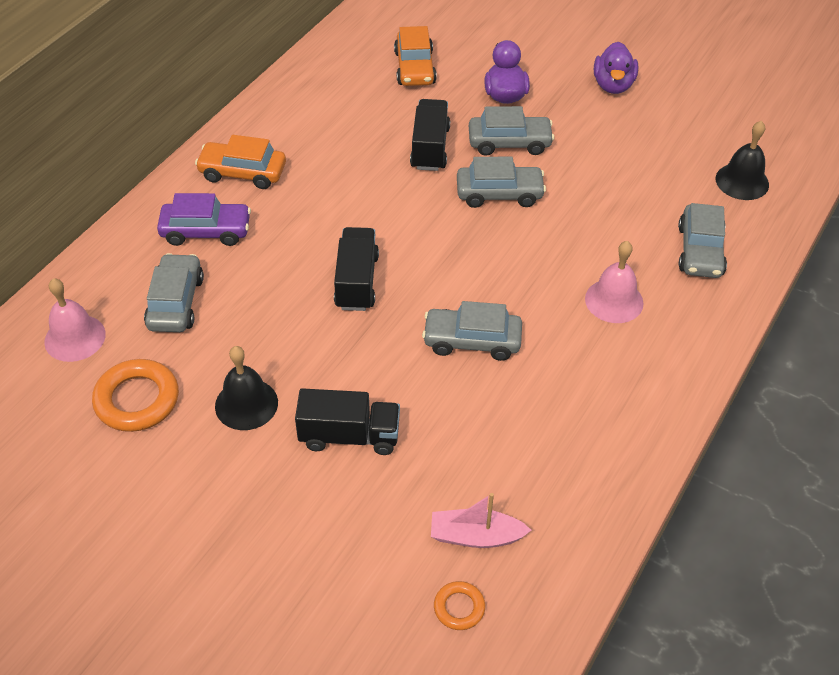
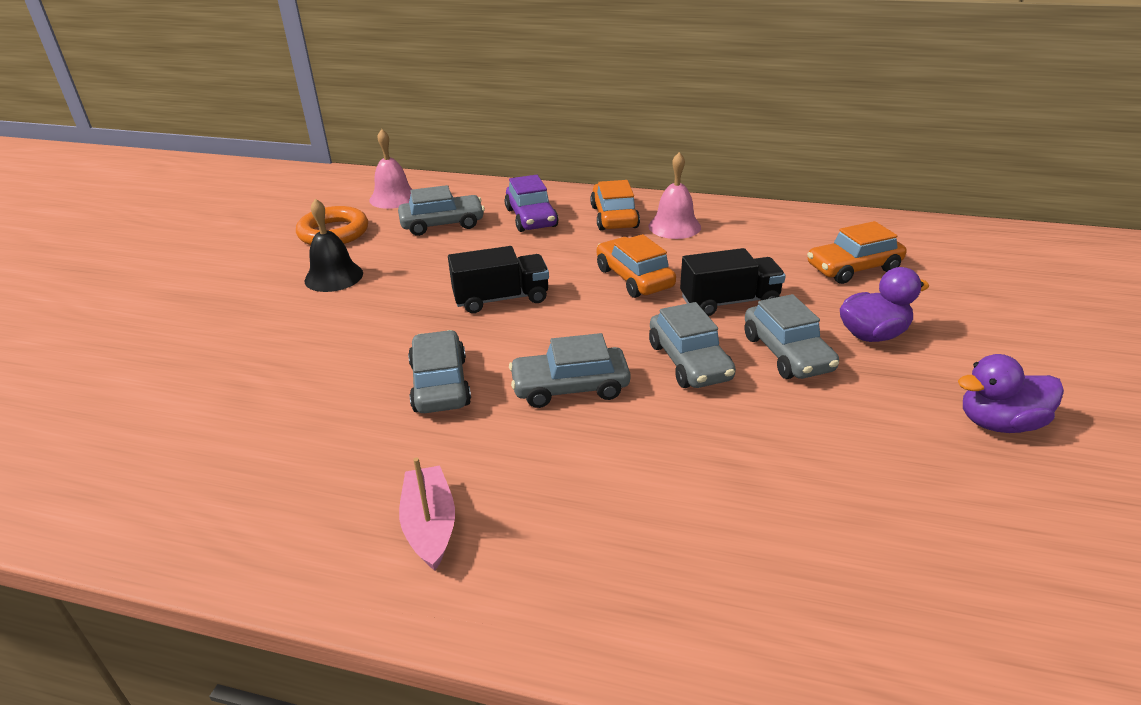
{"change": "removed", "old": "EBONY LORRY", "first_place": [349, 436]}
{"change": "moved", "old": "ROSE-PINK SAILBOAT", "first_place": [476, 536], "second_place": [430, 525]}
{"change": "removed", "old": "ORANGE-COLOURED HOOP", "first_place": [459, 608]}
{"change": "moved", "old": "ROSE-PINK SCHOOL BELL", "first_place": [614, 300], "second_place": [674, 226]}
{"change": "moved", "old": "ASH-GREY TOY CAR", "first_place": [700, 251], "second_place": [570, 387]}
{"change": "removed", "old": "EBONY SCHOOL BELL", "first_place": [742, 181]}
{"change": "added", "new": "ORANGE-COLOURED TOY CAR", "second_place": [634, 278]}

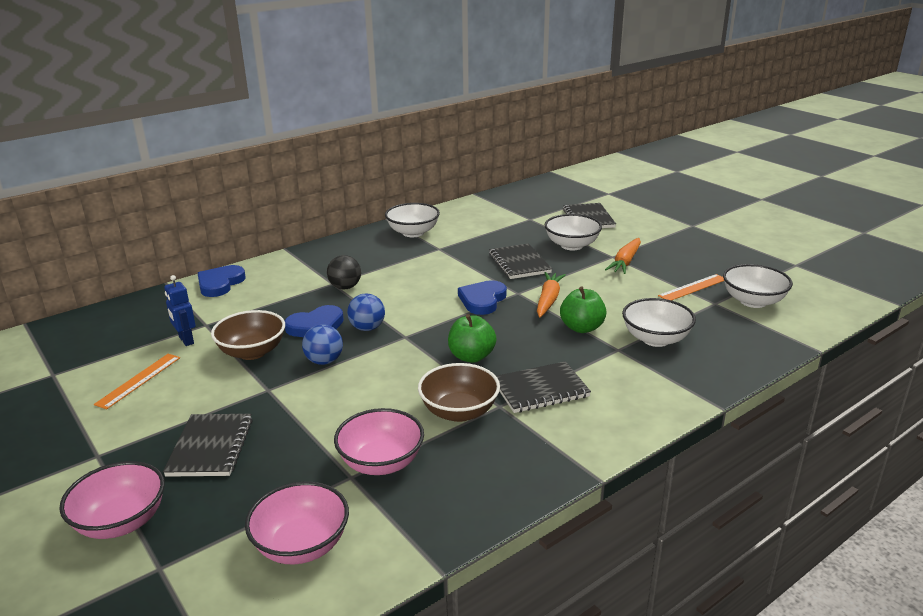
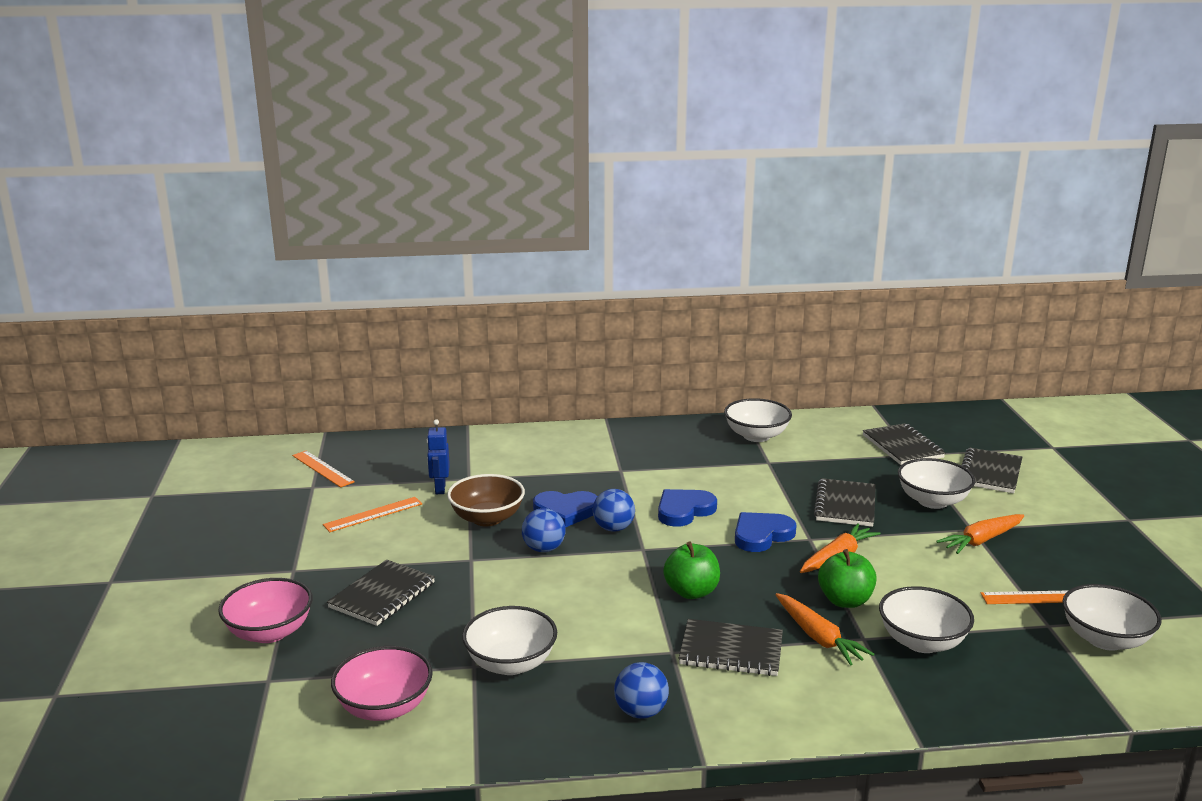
{"change": "moved", "old": "BLUE HEART SHAPE", "first_place": [220, 283], "second_place": [684, 510]}
{"change": "removed", "old": "EBONY PLAY BALL", "first_place": [345, 287]}
{"change": "recoloured", "old": "ROSE-PINK BOWL", "new": "PURE WHITE BOWL", "first_place": [381, 462], "second_place": [511, 663]}
{"change": "removed", "old": "RUSSET BOWL", "first_place": [459, 411]}
{"change": "added", "new": "ORANGE-COLOURED RULER", "second_place": [322, 469]}
{"change": "added", "new": "BLUE PLAY BALL", "second_place": [641, 712]}
{"change": "added", "new": "ORANGE-COLOURED ROOT VEGETABLE", "second_place": [818, 637]}
{"change": "added", "new": "EBONY NOTEPAD", "second_place": [902, 446]}

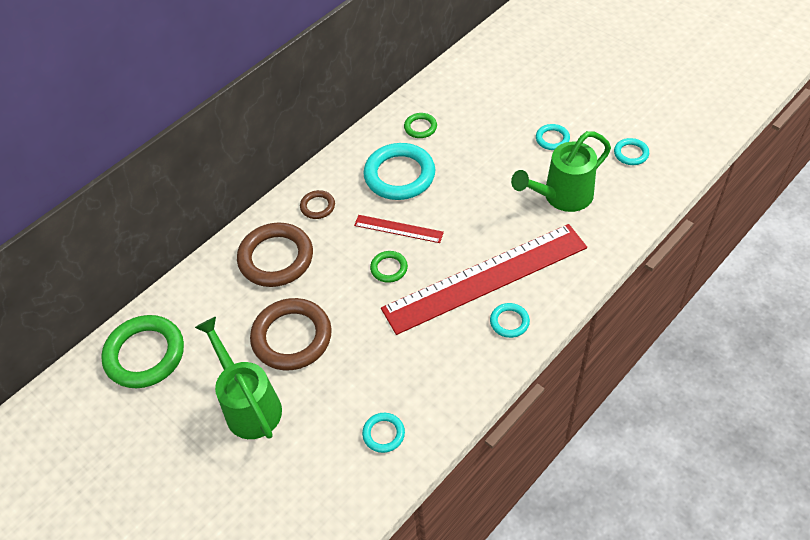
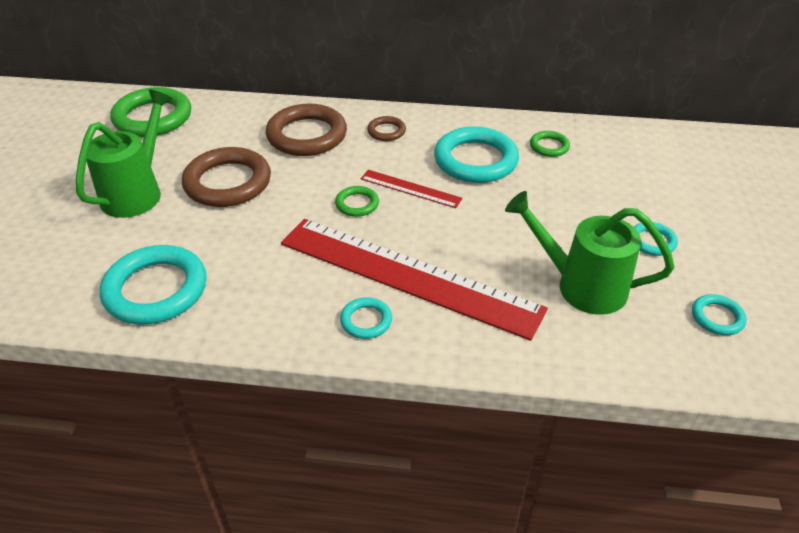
{"change": "turned", "old": "RED RULER", "first_place": [398, 229], "second_place": [410, 188], "degrees": -45}
{"change": "resized", "old": "TEAL HOOP", "first_place": [383, 434], "second_place": [156, 290], "factor": 2.07}

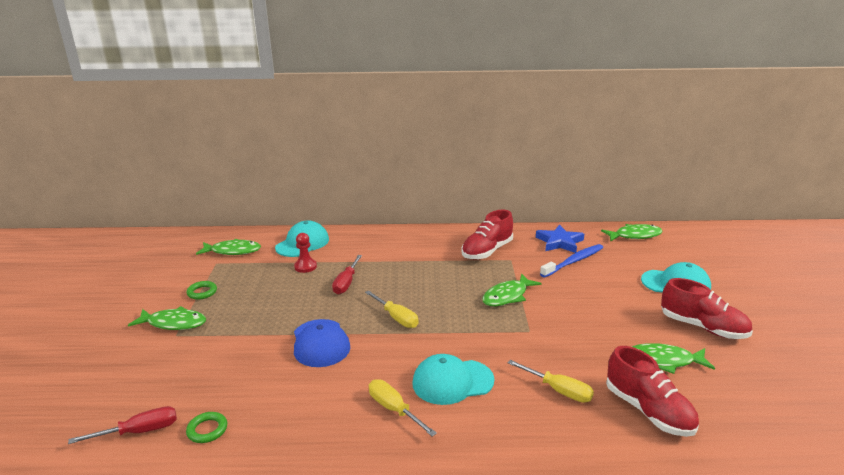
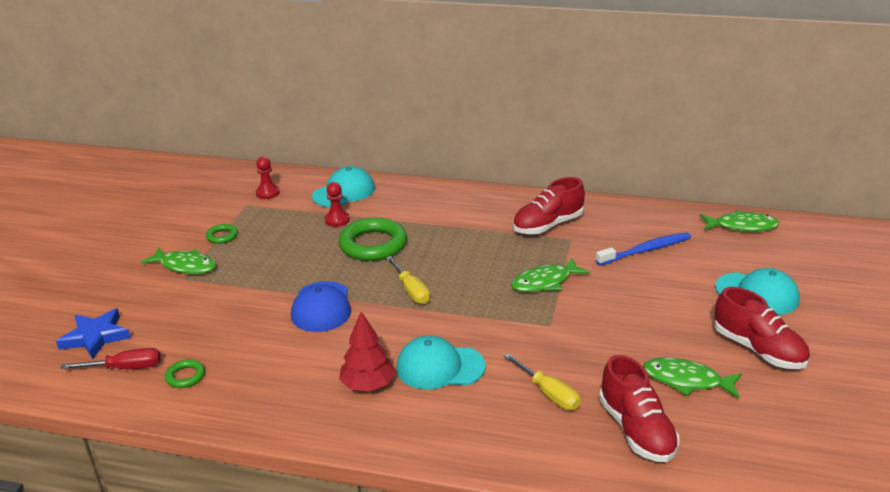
{"change": "replaced", "old": "EMERALD FISH", "new": "RED PAWN", "first_place": [233, 251], "second_place": [267, 193]}
{"change": "replaced", "old": "RED FLAT SCREWDRIVER", "new": "EMERALD HOOP", "first_place": [346, 283], "second_place": [373, 244]}
{"change": "replaced", "old": "BRIGHT YELLOW FLAT SCREWDRIVER", "new": "RED TOY TREE", "first_place": [393, 409], "second_place": [368, 385]}
{"change": "moved", "old": "BLUE STAR SHAPE", "first_place": [559, 242], "second_place": [95, 337]}

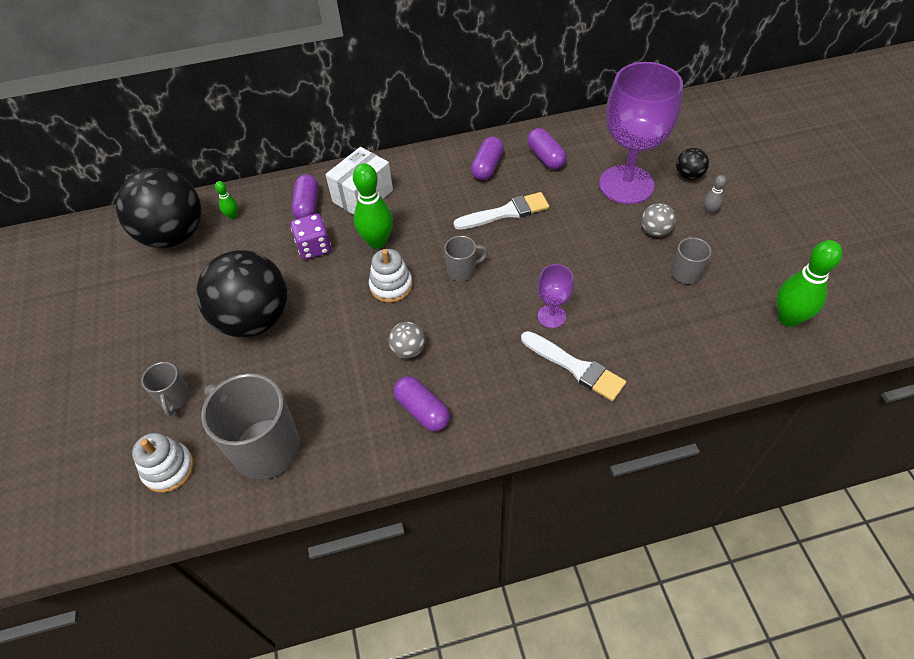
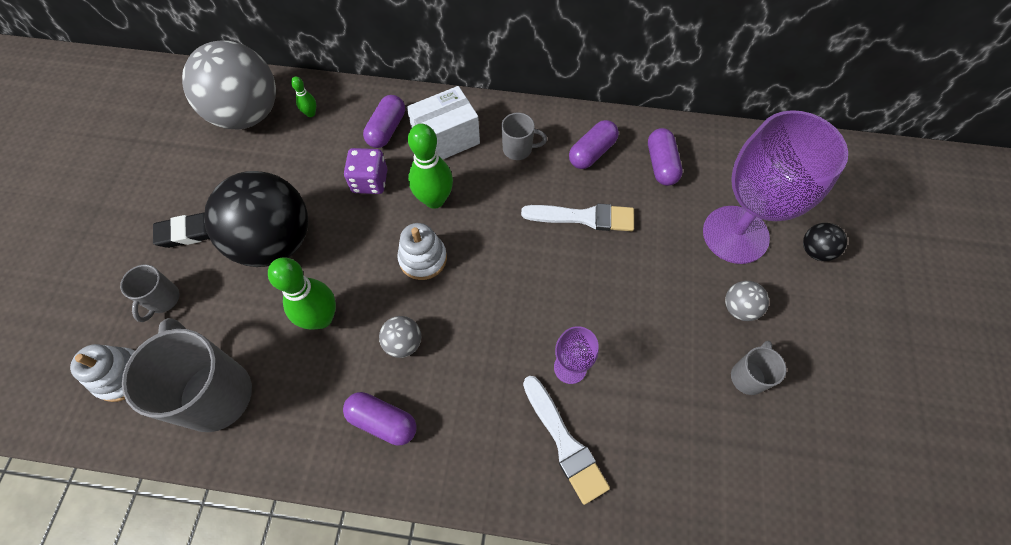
{"change": "recoloured", "old": "EBONY PLAY BALL", "new": "ASH-GREY PLAY BALL", "first_place": [174, 235], "second_place": [247, 114]}
{"change": "turned", "old": "PURPLE PILL SHAPE", "first_place": [422, 410], "second_place": [383, 421], "degrees": -45}
{"change": "moved", "old": "ASH-GREY COFFEE MUG", "first_place": [462, 271], "second_place": [518, 149]}
{"change": "removed", "old": "ASH-GREY BOWLING PIN", "first_place": [709, 211]}
{"change": "moved", "old": "EMERALD BOWLING PIN", "first_place": [788, 318], "second_place": [321, 318]}
{"change": "added", "new": "EBONY GUM ERASER", "second_place": [189, 233]}

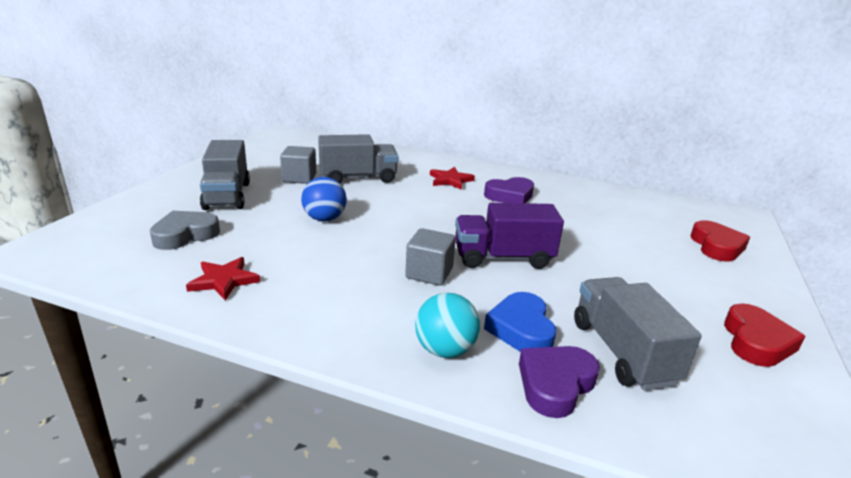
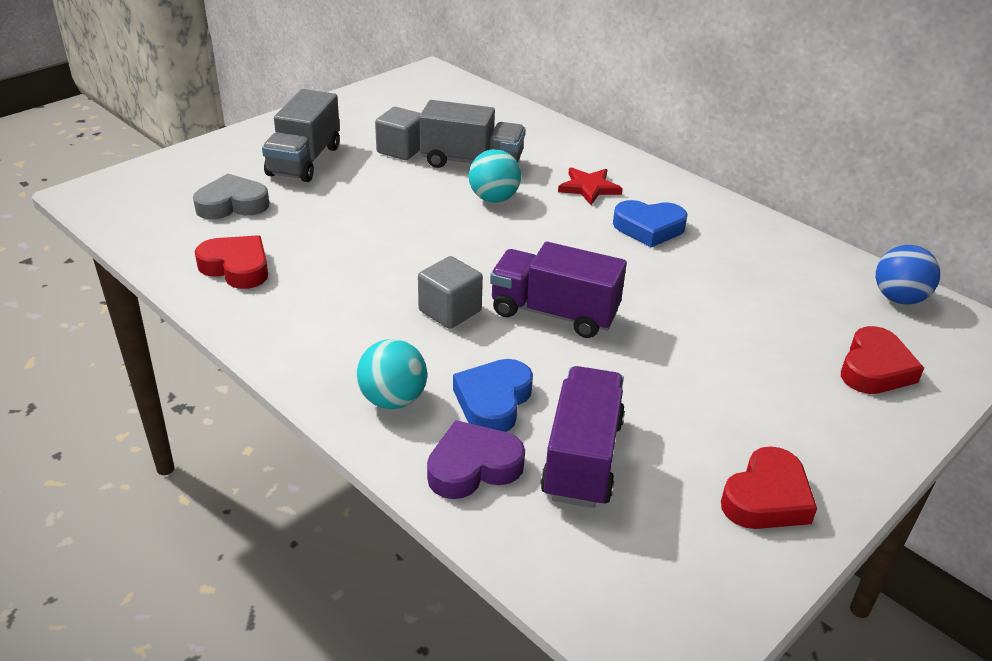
{"change": "replaced", "old": "RED STAR SHAPE", "new": "RED HEART SHAPE", "first_place": [224, 280], "second_place": [236, 267]}
{"change": "moved", "old": "BLUE PLAY BALL", "first_place": [324, 219], "second_place": [898, 298]}
{"change": "recoloured", "old": "PURPLE HEART SHAPE", "new": "BLUE HEART SHAPE", "first_place": [510, 196], "second_place": [649, 228]}
{"change": "recoloured", "old": "ASH-GREY LORRY", "new": "PURPLE LORRY", "first_place": [622, 352], "second_place": [582, 458]}
{"change": "added", "new": "TEAL PLAY BALL", "second_place": [494, 199]}

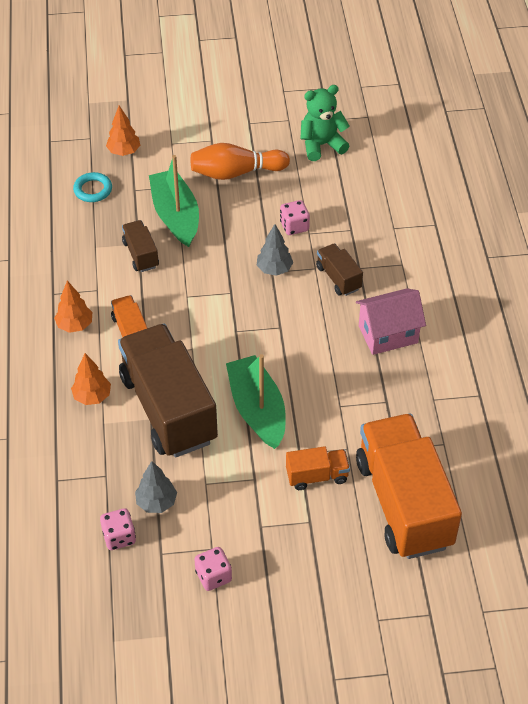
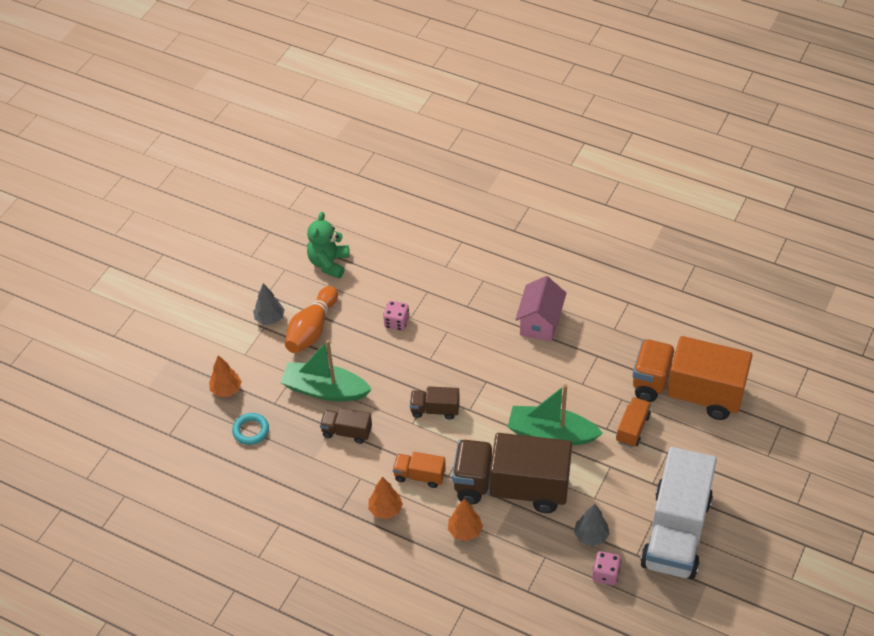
{"change": "replaced", "old": "ROSE-PINK GAME DIE", "new": "PURE WHITE LORRY", "first_place": [213, 576], "second_place": [676, 532]}
{"change": "moved", "old": "ASH-GREY TOY TREE", "first_place": [274, 269], "second_place": [270, 319]}
{"change": "moved", "old": "RUSSET LORRY", "first_place": [338, 278], "second_place": [435, 409]}

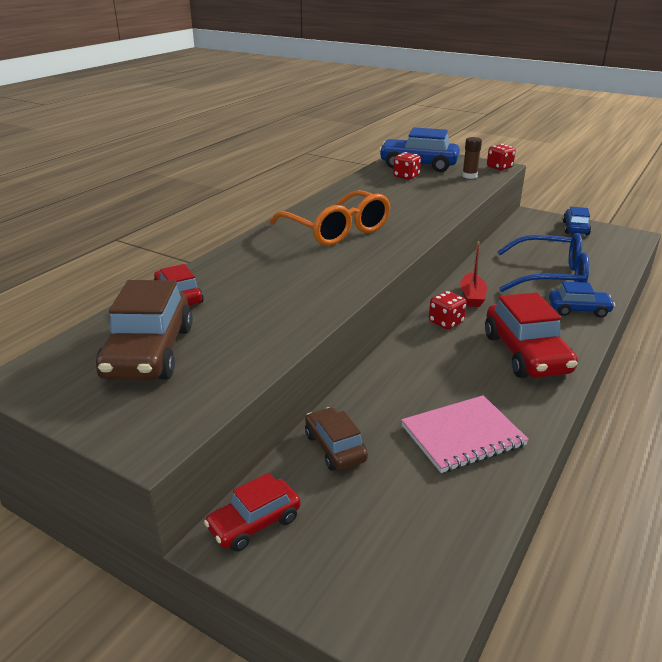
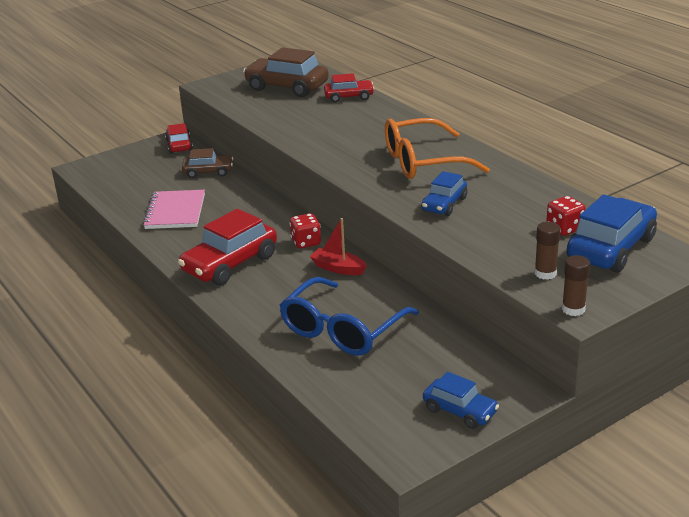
{"change": "turned", "old": "RED TOY CAR", "first_place": [526, 354], "second_place": [230, 264], "degrees": -60}
{"change": "replaced", "old": "RED GAME DIE", "new": "RUSSET STICK OF GLUE", "first_place": [499, 167], "second_place": [573, 309]}
{"change": "moved", "old": "BLUE TOY CAR", "first_place": [578, 310], "second_place": [444, 204]}

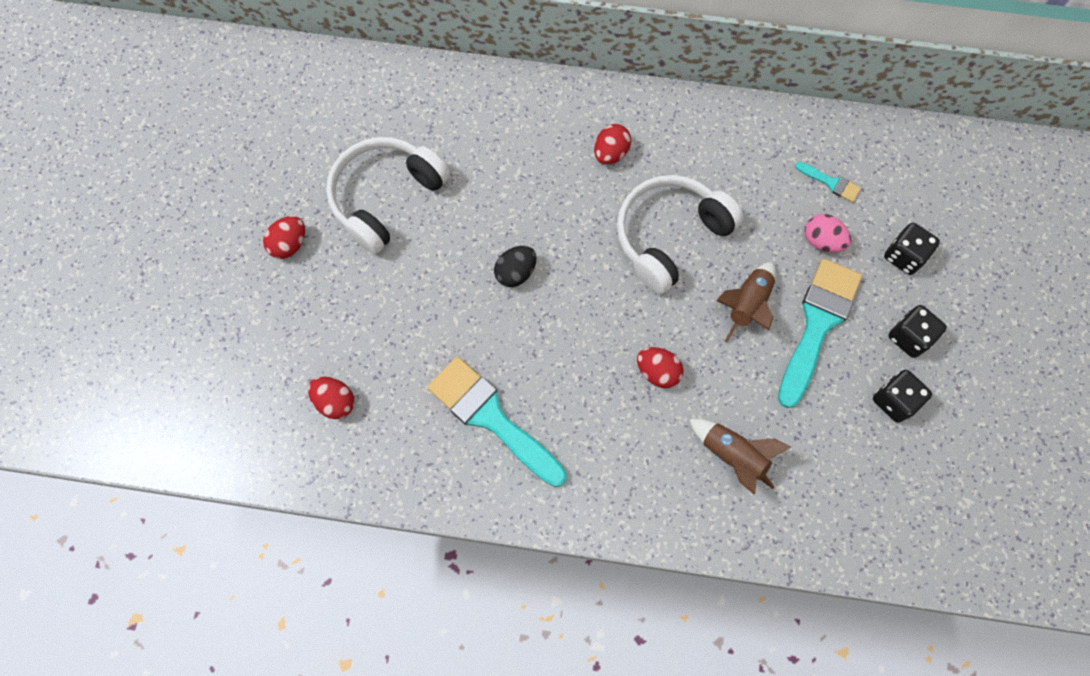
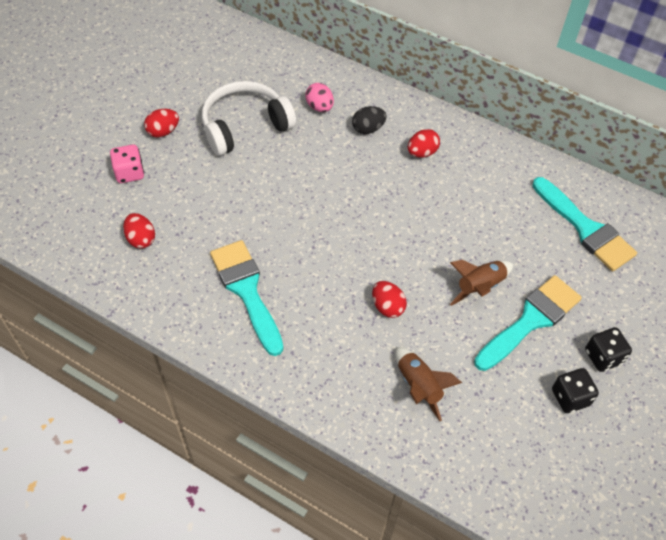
{"change": "moved", "old": "EBONY EGG", "first_place": [516, 272], "second_place": [368, 129]}
{"change": "removed", "old": "PURE WHITE OVER-EAR HEADPHONES", "first_place": [670, 236]}
{"change": "resized", "old": "TEAL BRUSH", "first_place": [830, 183], "second_place": [585, 228], "factor": 2.24}
{"change": "moved", "old": "ROSE-PINK EGG", "first_place": [821, 241], "second_place": [319, 107]}
{"change": "removed", "old": "EBONY GAME DIE", "first_place": [904, 256]}
{"change": "added", "new": "ROSE-PINK GAME DIE", "second_place": [129, 173]}

